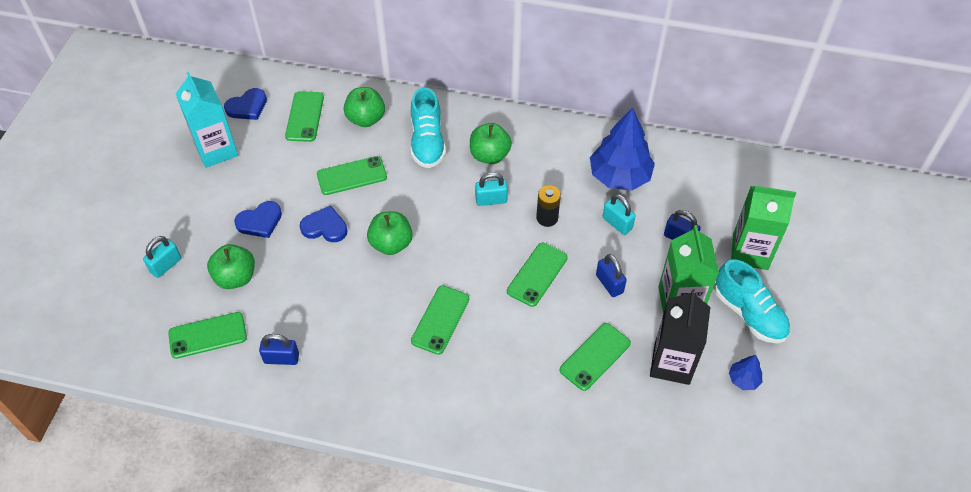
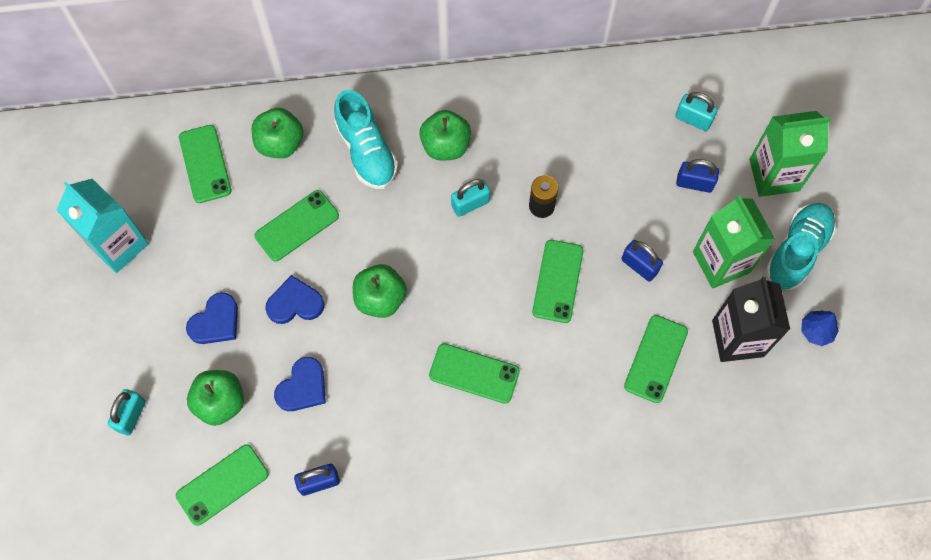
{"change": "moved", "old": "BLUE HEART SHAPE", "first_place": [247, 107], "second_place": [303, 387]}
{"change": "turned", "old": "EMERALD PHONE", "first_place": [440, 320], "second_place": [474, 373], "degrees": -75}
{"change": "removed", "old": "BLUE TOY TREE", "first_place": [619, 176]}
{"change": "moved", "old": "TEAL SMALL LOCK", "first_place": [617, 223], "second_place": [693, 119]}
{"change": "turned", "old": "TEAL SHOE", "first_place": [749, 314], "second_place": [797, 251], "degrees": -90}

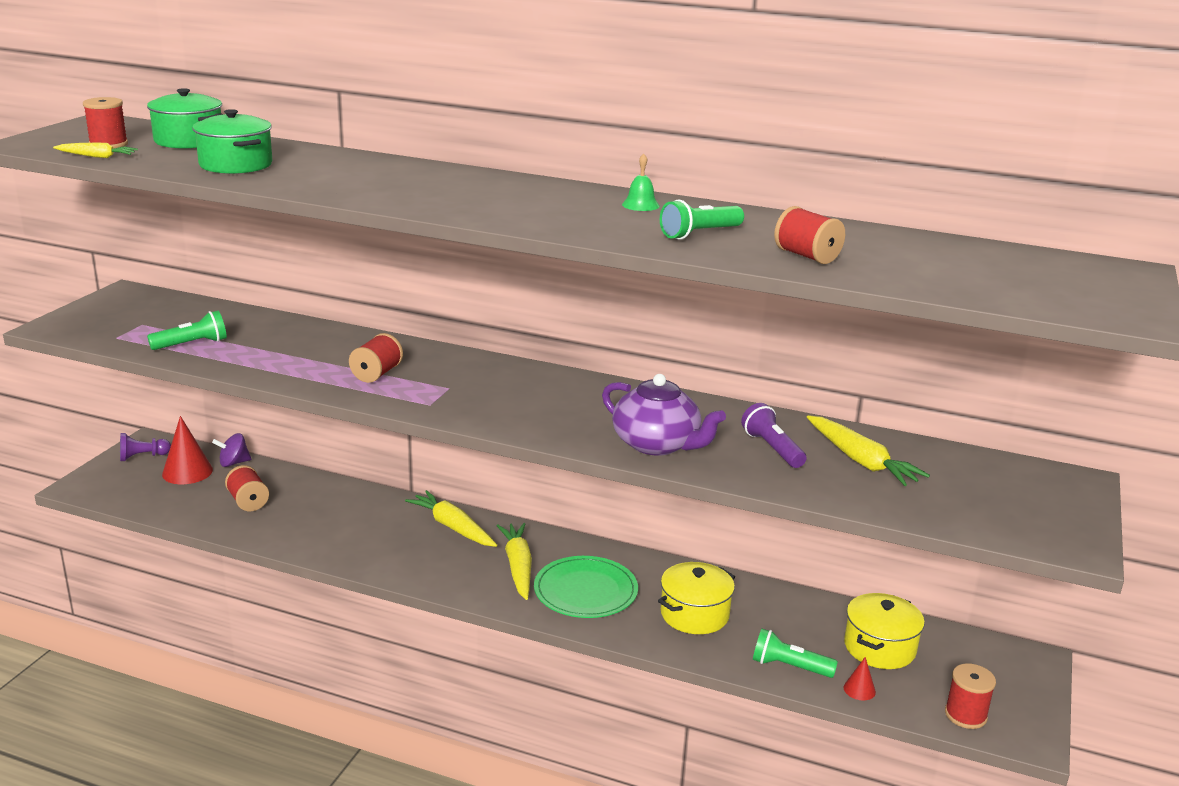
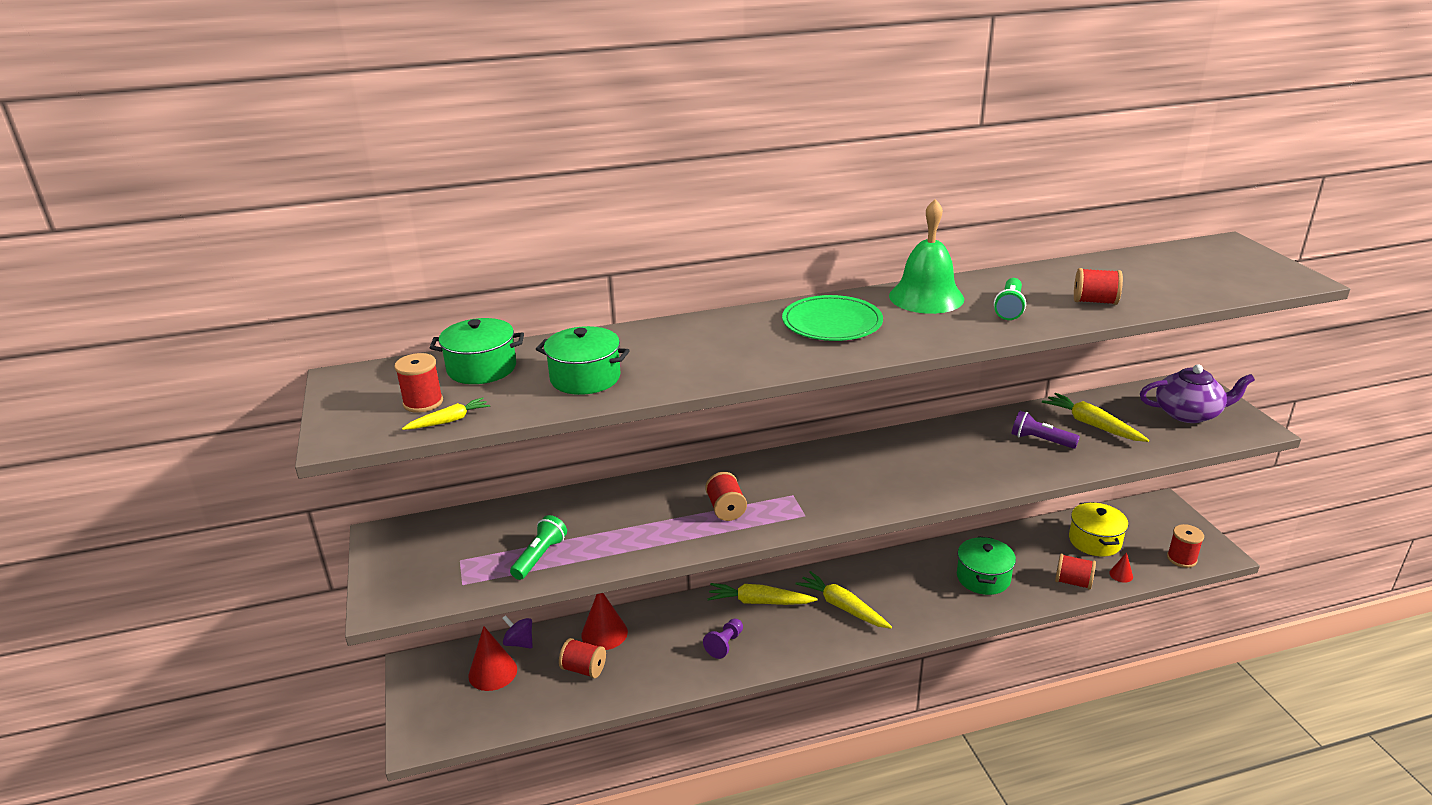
{"change": "moved", "old": "PURPLE PAWN", "first_place": [142, 457], "second_place": [725, 644]}
{"change": "turned", "old": "PURPLE WHIRLIGIG", "first_place": [233, 463], "second_place": [519, 643], "degrees": 90}
{"change": "moved", "old": "EMERALD PLATE", "first_place": [585, 591], "second_place": [832, 323]}
{"change": "moved", "old": "PURPLE CHINA TEAPOT", "first_place": [657, 444], "second_place": [1188, 413]}
{"change": "resized", "old": "EMERALD SCHOOL BELL", "first_place": [640, 205], "second_place": [926, 297], "factor": 2.39}
{"change": "recoloured", "old": "BRIGHT YELLOW COOKING POT", "new": "EMERALD COOKING POT", "first_place": [694, 614], "second_place": [983, 578]}
{"change": "replaced", "old": "EMERALD FLASHLIGHT", "new": "RED SPOOL", "first_place": [789, 666], "second_place": [1073, 582]}
{"change": "turned", "old": "BRIGHT YELLOW ROOT VEGETABLE", "first_place": [861, 461], "second_place": [1092, 425], "degrees": -150}
{"change": "added", "new": "RED CONE", "second_place": [604, 633]}

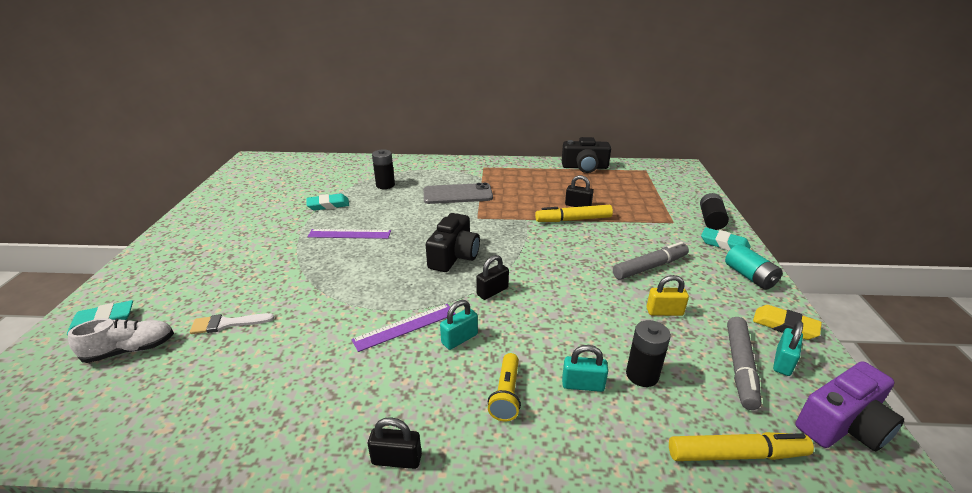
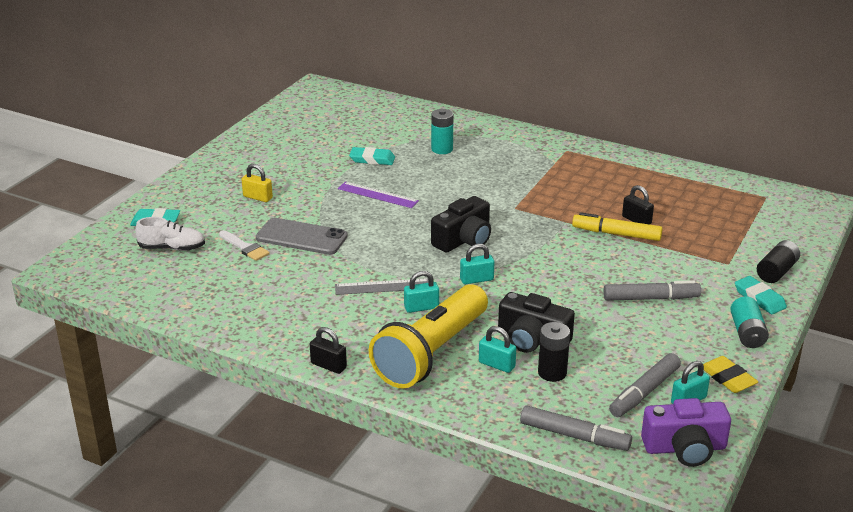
{"change": "turned", "old": "PURE WHITE BRUSH", "first_place": [227, 324], "second_place": [245, 247], "degrees": -150}
{"change": "recoloured", "old": "PURPLE RULER", "new": "ASH-GREY RULER", "first_place": [405, 326], "second_place": [382, 287]}
{"change": "recoloured", "old": "EBONY BATTERY", "new": "TEAL BATTERY", "first_place": [385, 185], "second_place": [442, 149]}
{"change": "moved", "old": "ASH-GREY PHONE", "first_place": [457, 194], "second_place": [301, 237]}
{"change": "recoloured", "old": "EBONY SMALL LOCK", "new": "TEAL SMALL LOCK", "first_place": [492, 291], "second_place": [476, 279]}
{"change": "resized", "old": "BRIGHT YELLOW FLASHLIGHT", "first_place": [506, 395], "second_place": [431, 353], "factor": 2.42}
{"change": "moved", "old": "EBONY PHOTO CAMERA", "first_place": [585, 167], "second_place": [532, 339]}
{"change": "moved", "old": "BRIGHT YELLOW SMALL LOCK", "first_place": [664, 312], "second_place": [257, 197]}
{"change": "recoloured", "old": "BRIGHT YELLOW MARKER", "new": "ASH-GREY MARKER", "first_place": [736, 454], "second_place": [574, 436]}

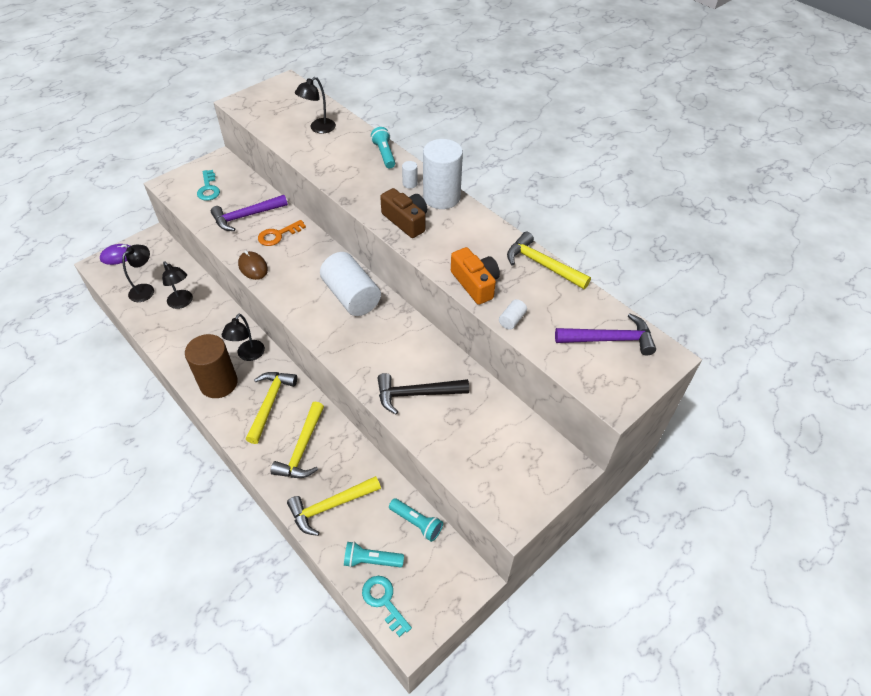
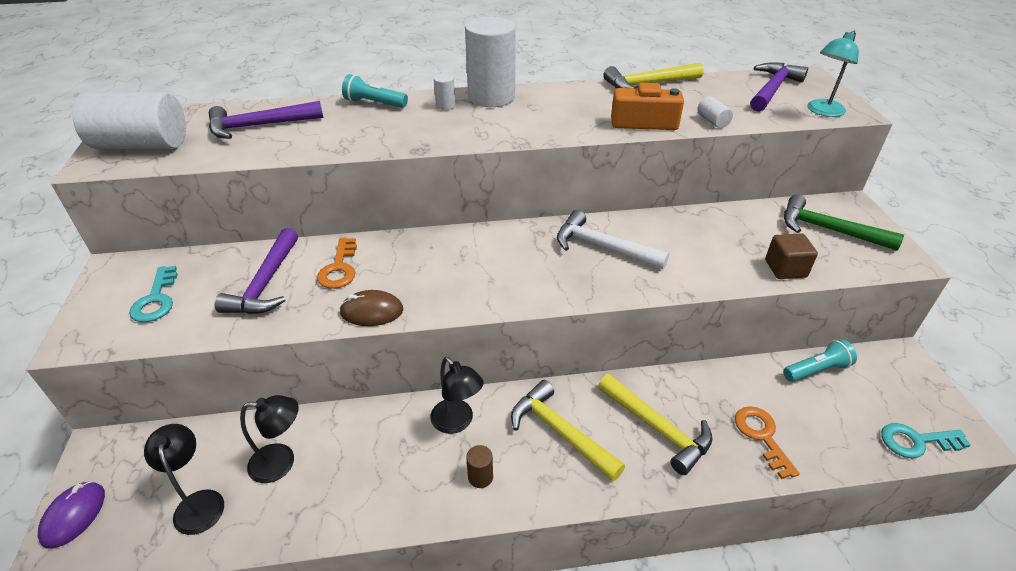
{"change": "resized", "old": "RUSSET CYLINDER", "first_place": [218, 383], "second_place": [480, 477], "factor": 0.41}
{"change": "turned", "old": "TEAL KEY", "first_place": [208, 189], "second_place": [156, 300], "degrees": 60}
{"change": "replaced", "old": "BRIGHT YELLOW CLAW HAMMER", "new": "ORANGE-COLOURED KEY", "first_place": [330, 506], "second_place": [761, 436]}
{"change": "replaced", "old": "EBONY DESK LAMP", "new": "PURPLE CLAW HAMMER", "first_place": [318, 128], "second_place": [259, 126]}
{"change": "moved", "old": "PURE WHITE CYLINDER", "first_place": [351, 296], "second_place": [142, 145]}
{"change": "removed", "old": "TEAL FLASHLIGHT", "first_place": [371, 560]}
{"change": "removed", "old": "EBONY CLAW HAMMER", "first_place": [416, 394]}
{"change": "removed", "old": "RUSSET PHOTO CAMERA", "first_place": [406, 221]}
{"change": "added", "new": "PURE WHITE CLAW HAMMER", "second_place": [603, 247]}
{"change": "added", "new": "RUSSET CUBE", "second_place": [785, 269]}
{"change": "added", "new": "EMERALD CLAW HAMMER", "second_place": [828, 230]}
{"change": "added", "new": "TEAL DESK LAMP", "second_place": [822, 111]}

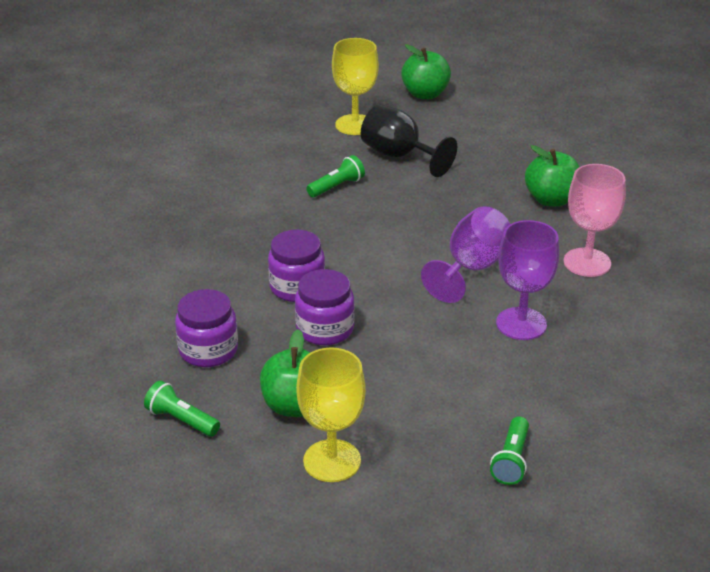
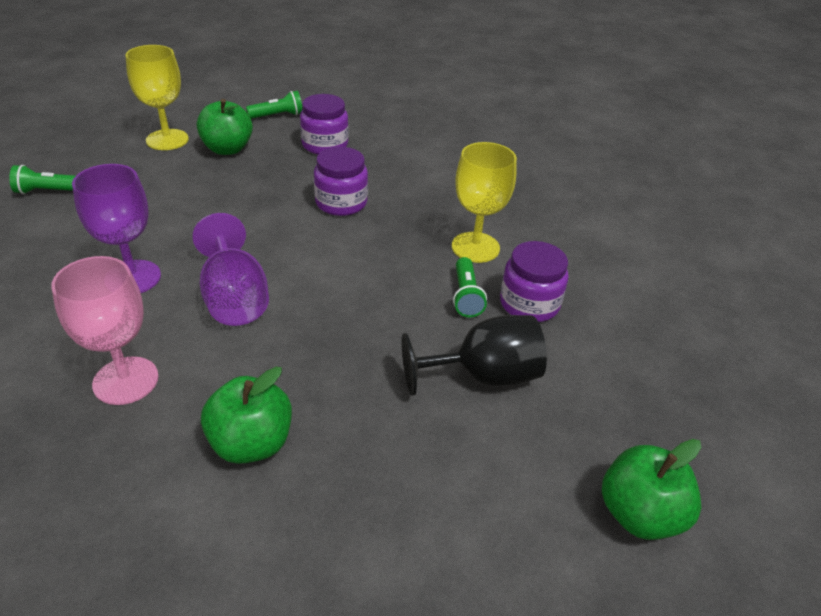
{"change": "moved", "old": "PURPLE JAM JAR", "first_place": [325, 329], "second_place": [529, 304]}
{"change": "moved", "old": "BRIGHT YELLOW GOBLET", "first_place": [355, 125], "second_place": [475, 247]}
{"change": "turned", "old": "EMERALD FLASHLIGHT", "first_place": [511, 460], "second_place": [49, 191], "degrees": -60}

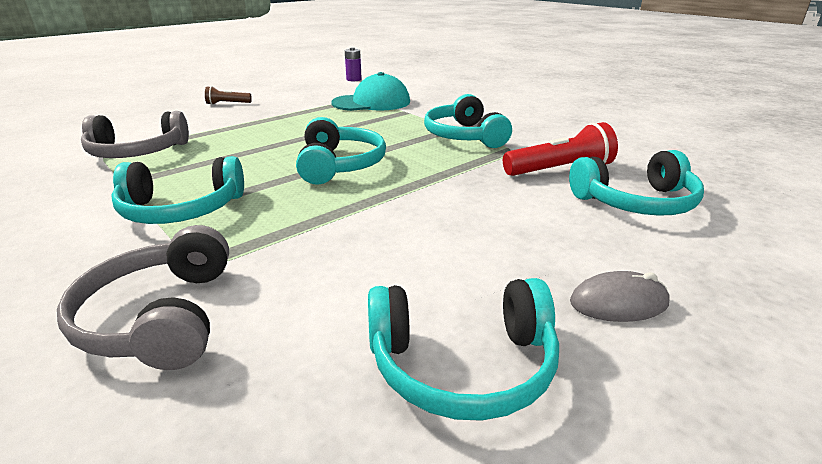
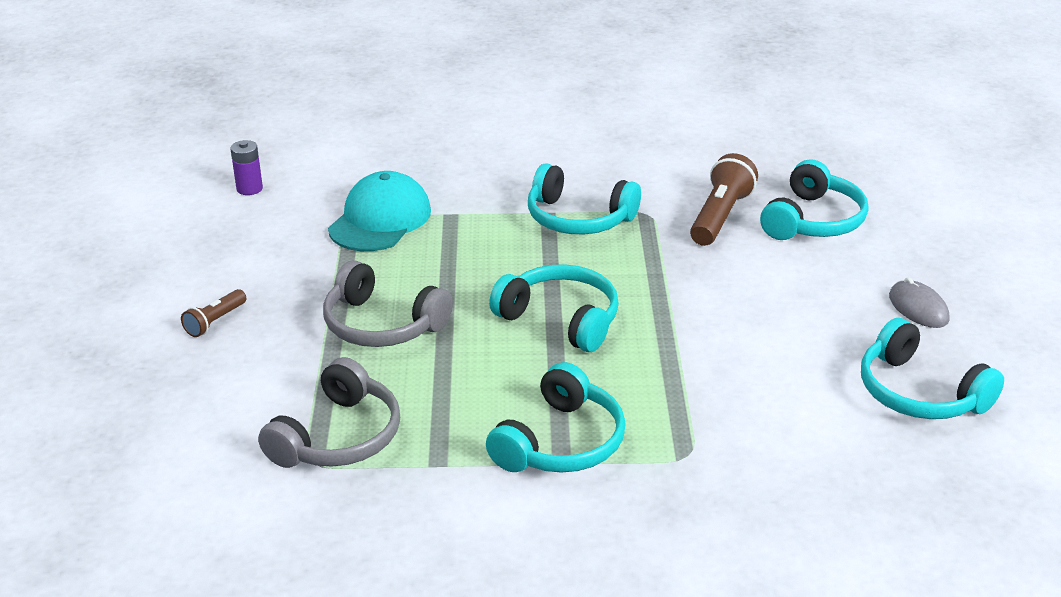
{"change": "moved", "old": "ASH-GREY OVER-EAR HEADPHONES", "first_place": [160, 317], "second_place": [382, 325]}
{"change": "turned", "old": "TEAL OVER-EAR HEADPHONES", "first_place": [462, 365], "second_place": [919, 393], "degrees": 105}
{"change": "recoloured", "old": "RED FLASHLIGHT", "new": "RUSSET FLASHLIGHT", "first_place": [560, 170], "second_place": [720, 216]}
{"change": "turned", "old": "ASH-GREY MOUSE", "first_place": [618, 302], "second_place": [918, 308], "degrees": -60}

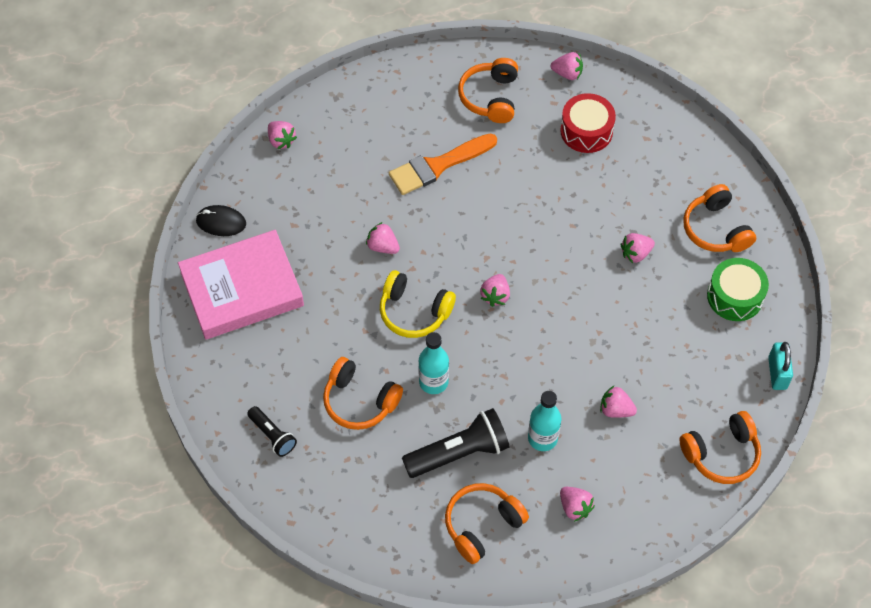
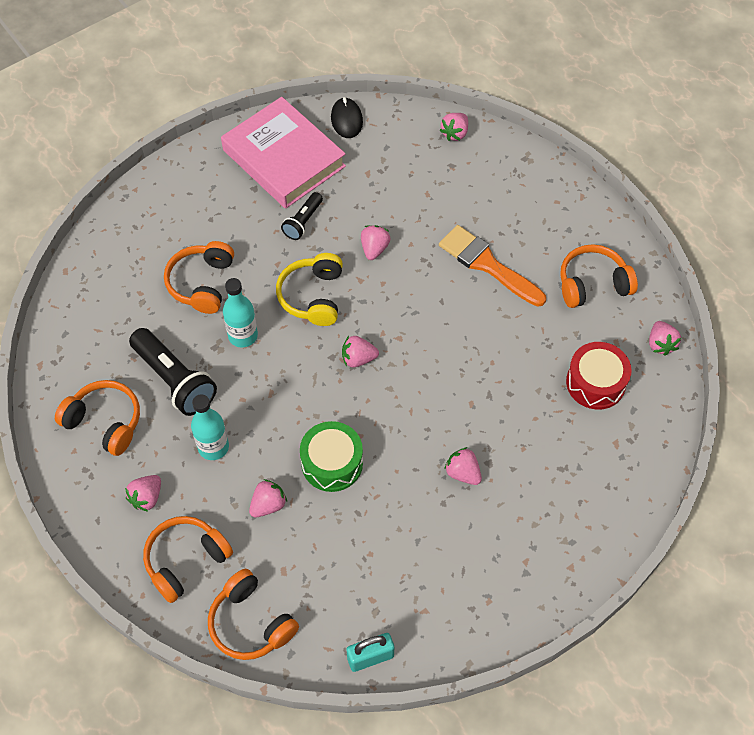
{"change": "moved", "old": "EBONY FLASHLIGHT", "first_place": [272, 435], "second_place": [303, 222]}
{"change": "turned", "old": "ROSE-PINK TOY STRAWBERRY", "first_place": [615, 409], "second_place": [268, 505], "degrees": 45}
{"change": "moved", "old": "ORANGE-COLOURED OVER-EAR HEADPHONES", "first_place": [715, 229], "second_place": [186, 560]}
{"change": "moved", "old": "EMERALD SNARE DRUM", "first_place": [734, 296], "second_place": [332, 463]}

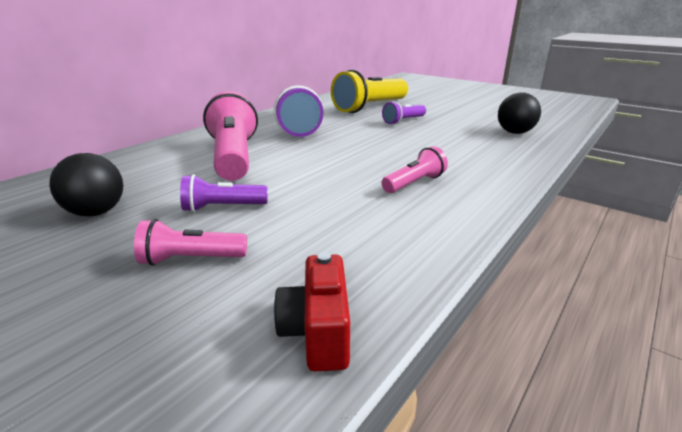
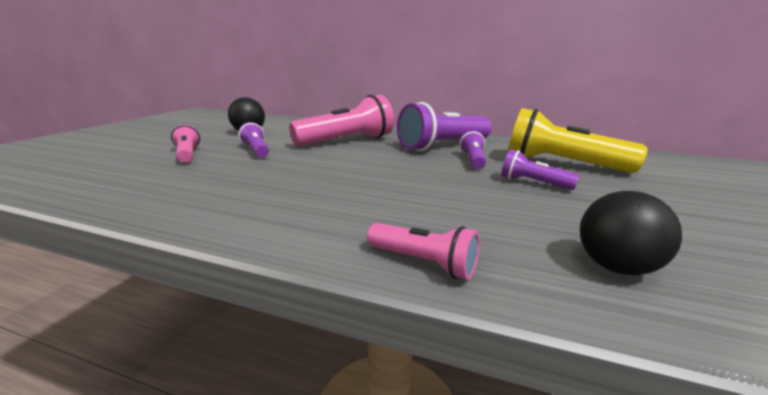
{"change": "removed", "old": "RED PHOTO CAMERA", "first_place": [317, 332]}
{"change": "moved", "old": "ROSE-PINK FLASHLIGHT", "first_place": [414, 183], "second_place": [424, 263]}
{"change": "added", "new": "PURPLE FLASHLIGHT", "second_place": [473, 160]}

